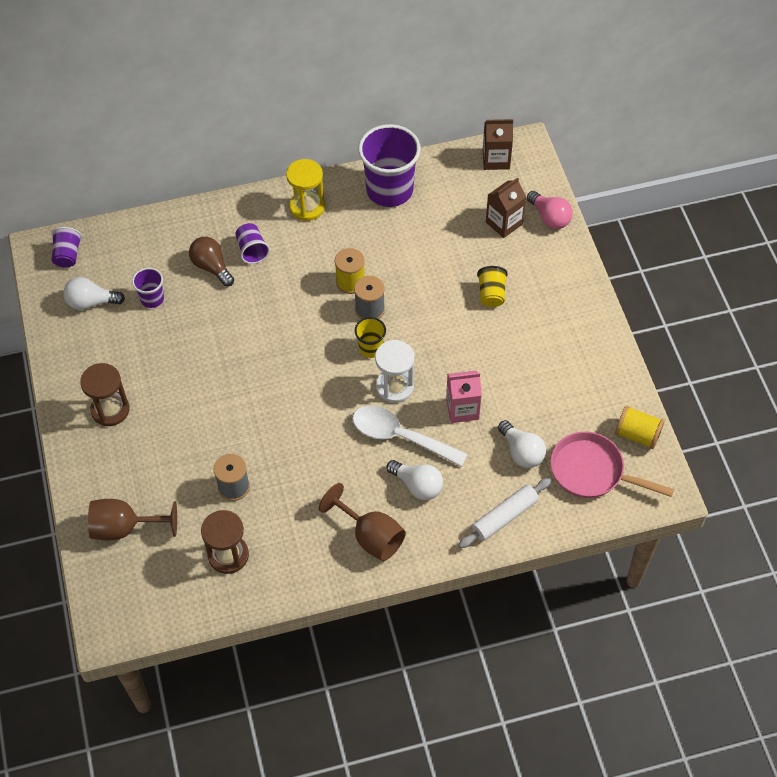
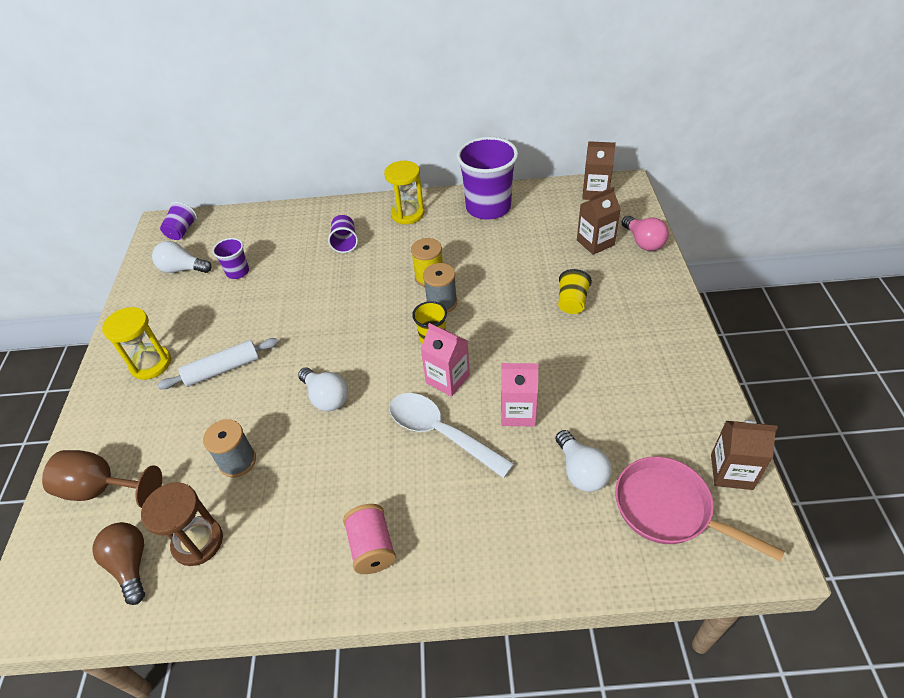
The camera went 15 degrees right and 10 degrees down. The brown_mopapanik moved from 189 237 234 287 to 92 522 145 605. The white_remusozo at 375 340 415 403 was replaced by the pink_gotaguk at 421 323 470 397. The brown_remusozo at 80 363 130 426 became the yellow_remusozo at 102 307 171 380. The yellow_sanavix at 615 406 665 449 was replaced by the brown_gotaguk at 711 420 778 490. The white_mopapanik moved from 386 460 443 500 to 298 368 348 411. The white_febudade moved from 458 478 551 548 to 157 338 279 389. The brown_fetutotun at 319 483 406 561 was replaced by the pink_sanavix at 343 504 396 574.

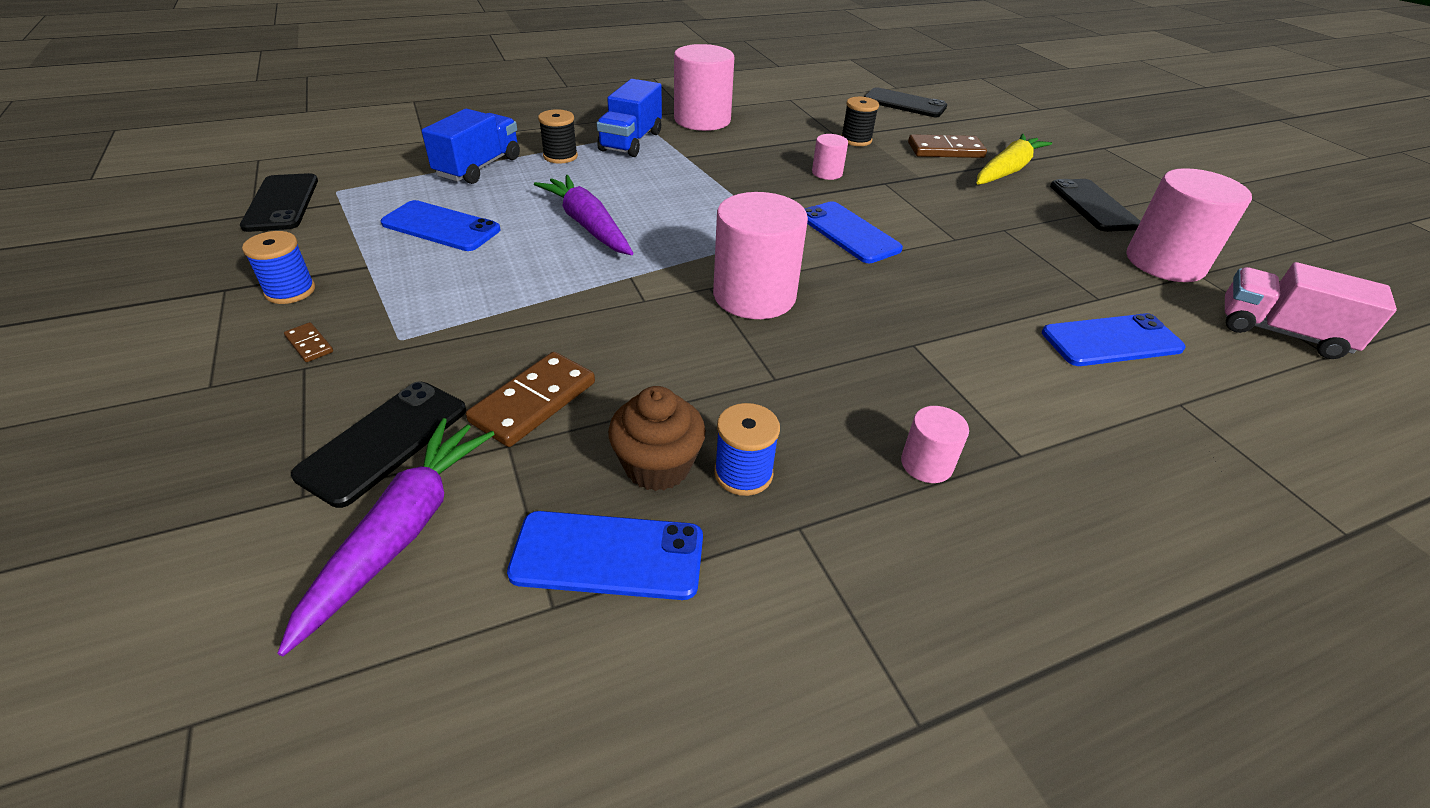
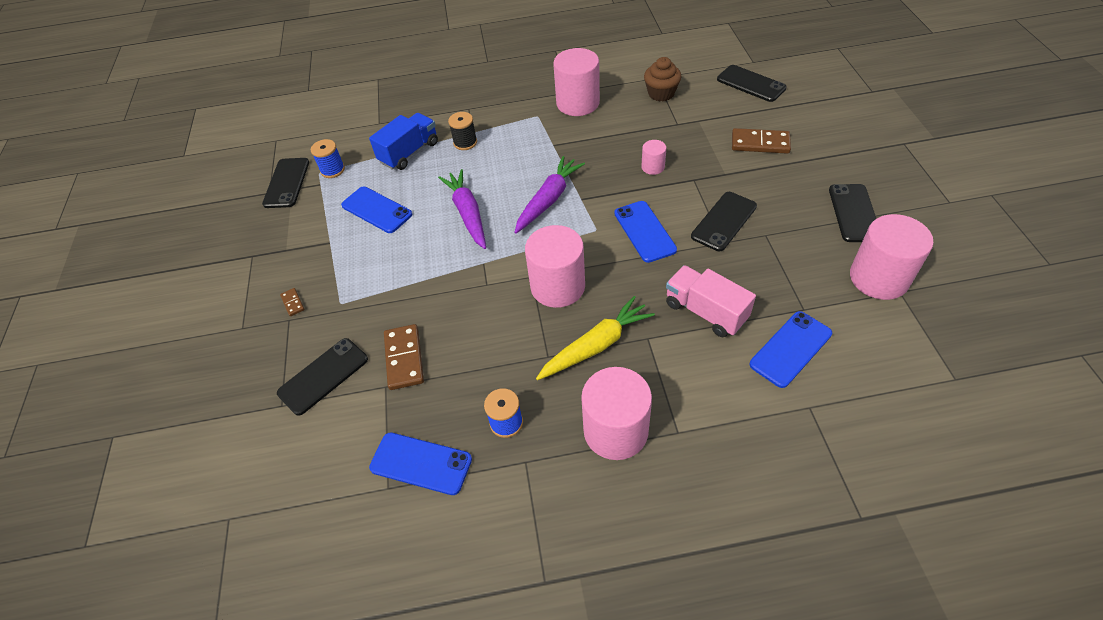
The camera went 20 degrees right and 10 degrees up. The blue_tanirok at 597 79 662 157 disappeared. The black_sanavix at 841 97 879 146 disappeared. The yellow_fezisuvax moved from 976 134 1052 185 to 536 296 655 380. The blue_sanavix moved from 242 231 315 304 to 311 139 345 178. The pink_tanirok moved from 1225 262 1397 359 to 666 265 756 337. The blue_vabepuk at 1042 313 1186 366 turned 45 degrees counterclockwise. The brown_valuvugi at 466 352 595 447 turned 60 degrees counterclockwise. The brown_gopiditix moved from 608 386 706 491 to 644 57 681 101. The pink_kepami at 901 406 969 483 changed to 2.07 times the size. The purple_fezisuvax moved from 277 418 494 656 to 514 156 585 234. The black_vabepuk at 691 192 757 251 appeared.

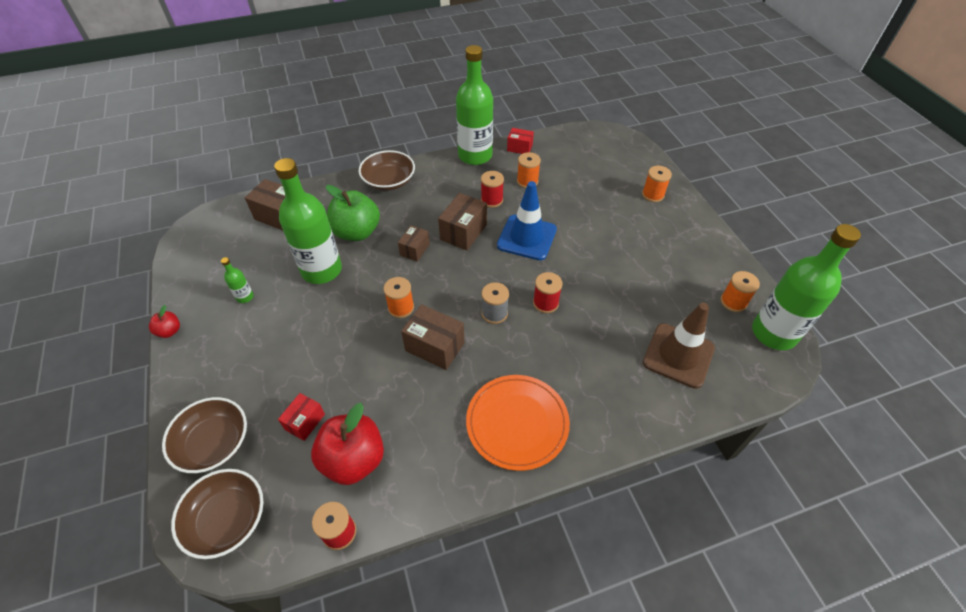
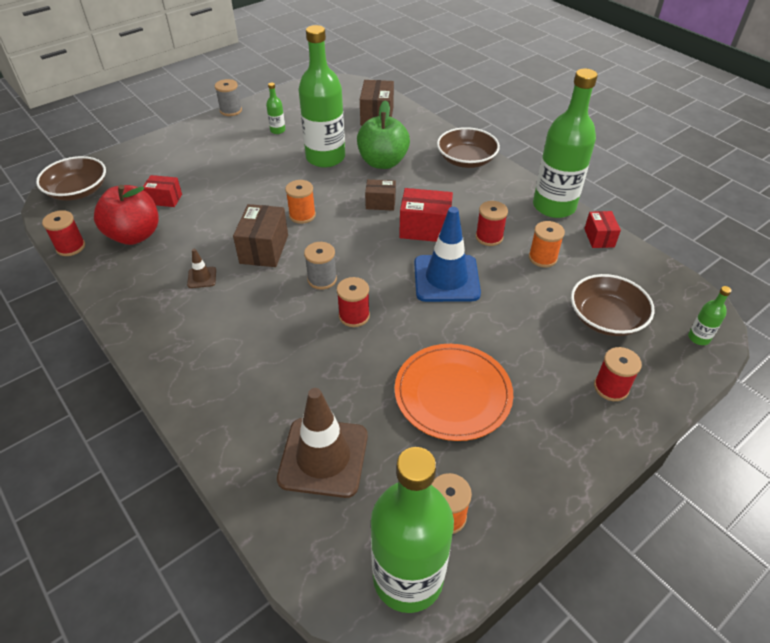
The camera went 70 degrees right and 5 degrees down. The orange_sanavix at 642 166 672 202 became the red_sanavix at 594 347 642 401. The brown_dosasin at 438 193 487 251 became the red_dosasin at 399 188 453 242. The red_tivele at 149 305 180 338 was replaced by the grey_sanavix at 215 79 242 116. The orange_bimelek moved from 466 375 570 471 to 395 344 513 441. The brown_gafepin moved from 162 397 247 473 to 571 274 655 336. The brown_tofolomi at 187 249 216 288 appeared. The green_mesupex at 688 286 732 345 appeared.

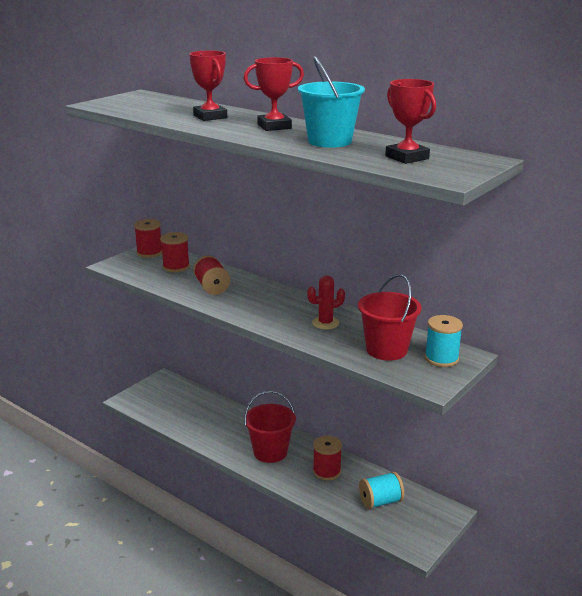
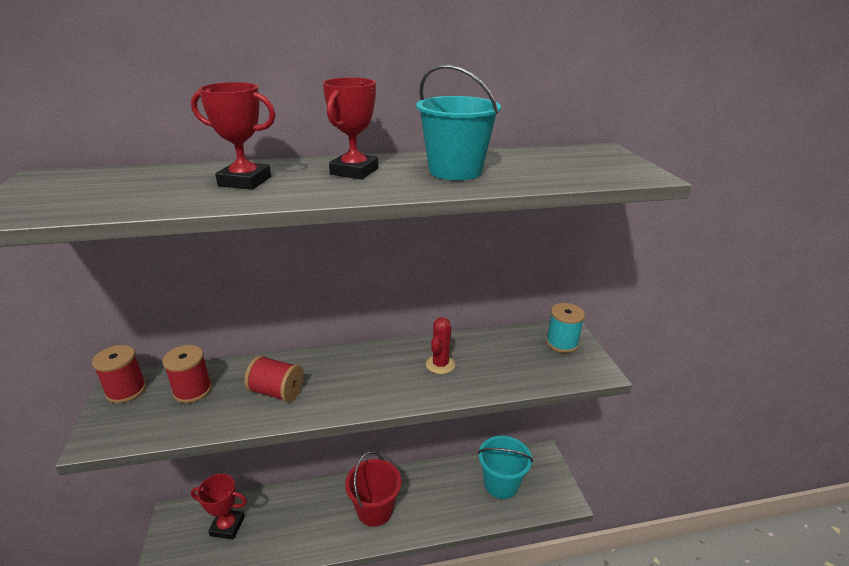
The camera went 50 degrees left and 5 degrees up. The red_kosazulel moved from 385 79 436 164 to 191 474 247 539. The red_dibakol at 358 274 422 361 disappeared. The red_sanavix at 313 436 342 480 disappeared. The turquoise_sanavix at 359 472 404 509 was replaced by the turquoise_dibakol at 478 436 533 499.

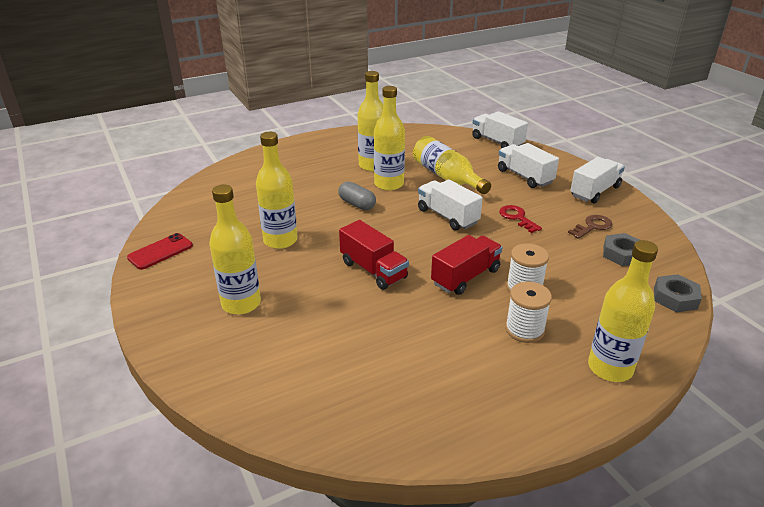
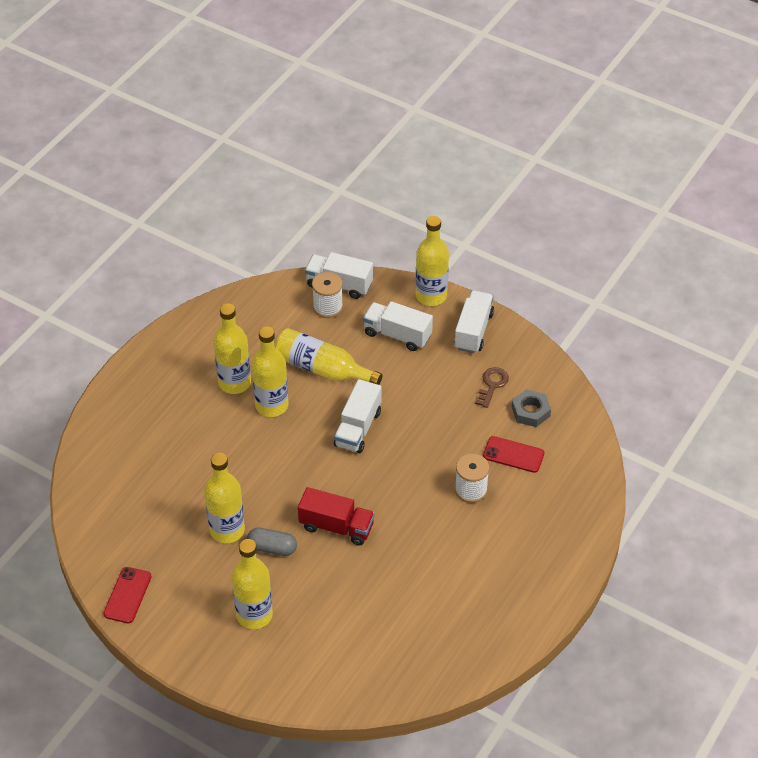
The camera went 30 degrees left and 15 degrees up. The white_tanirok at 418 179 483 230 turned 90 degrees counterclockwise. The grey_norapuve moved from 338 181 376 210 to 247 528 297 556. The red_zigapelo at 499 205 542 233 disappeared. The red_tanirok at 431 235 503 295 disappeared. The yellow_mesupex moved from 588 240 658 382 to 416 216 449 306. The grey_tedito at 654 274 702 312 disappeared. The white_sanavix moved from 505 282 552 343 to 312 272 343 318. The red_vabepuk at 483 436 544 473 appeared.

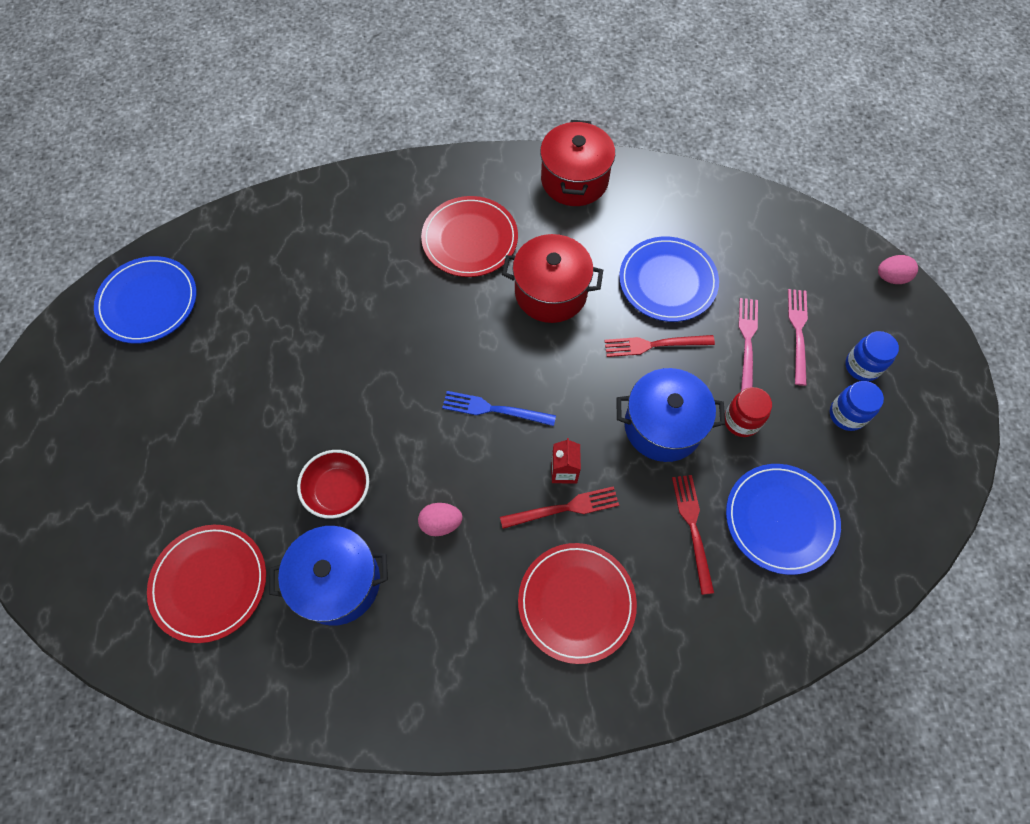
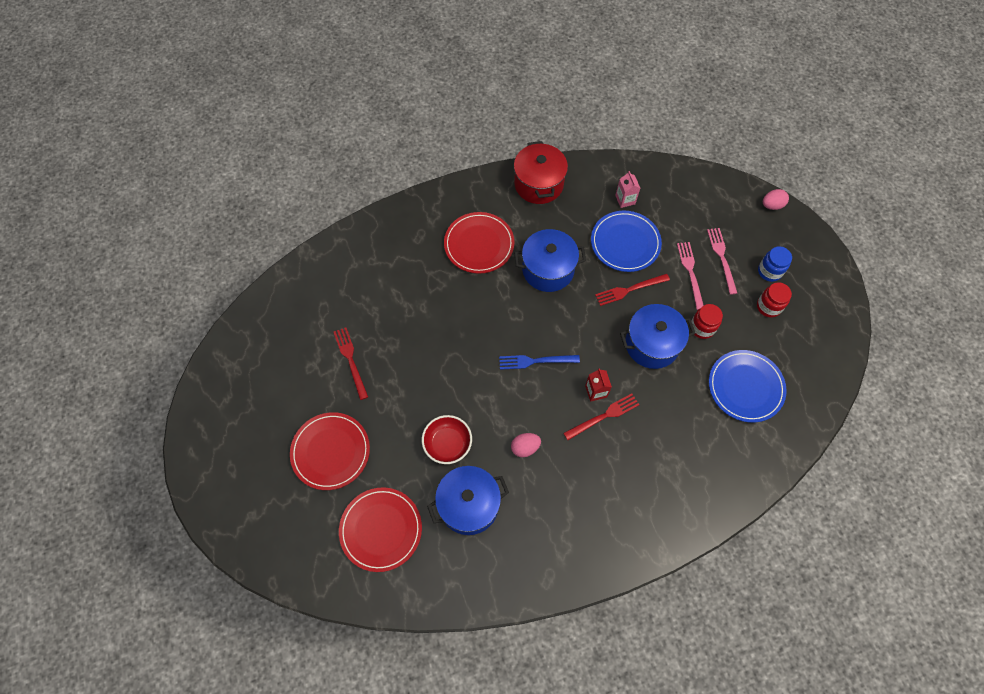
The camera went 15 degrees left and 0 degrees up. The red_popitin at 502 234 603 323 became the blue_popitin at 514 229 586 292. The blue_bimelek at 94 256 196 344 disappeared. The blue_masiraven at 830 381 884 431 became the red_masiraven at 757 282 792 317. The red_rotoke moved from 672 475 714 595 to 334 328 368 400. The red_bimelek moved from 518 543 637 664 to 290 412 370 490. The pink_gotaguk at 615 171 640 208 appeared.

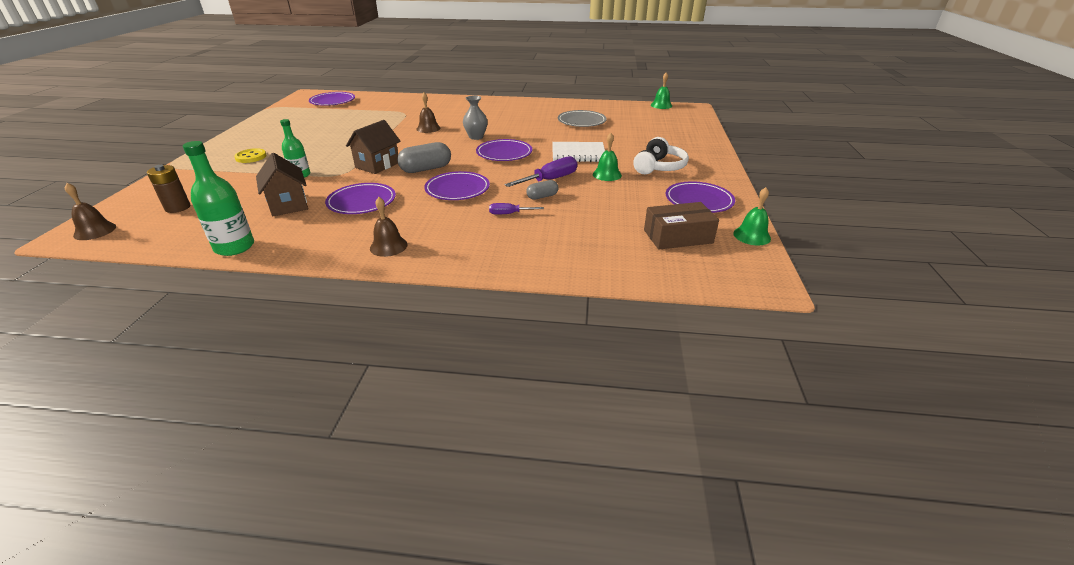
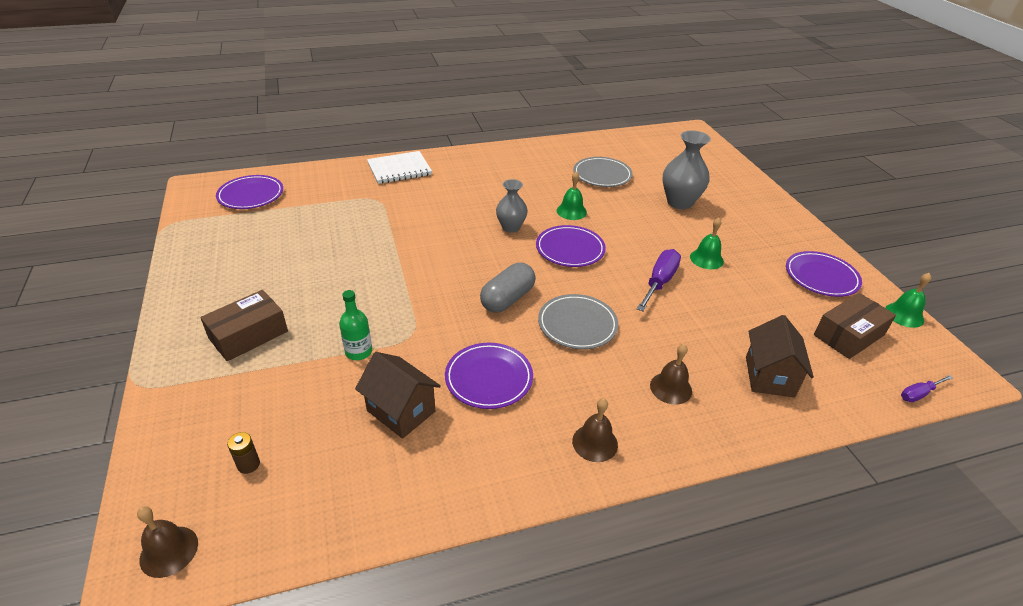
The camera went 25 degrees left and 5 degrees up. The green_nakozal moved from 651 73 672 109 to 557 171 587 220. The brown_nakozal moved from 416 93 441 133 to 650 344 692 405. The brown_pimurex moved from 346 120 401 174 to 746 315 814 398. The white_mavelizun at 633 137 689 174 disappeared. The green_mesupex at 183 141 254 256 disappeared. The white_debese moved from 552 142 605 162 to 367 151 432 184. The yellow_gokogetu at 234 148 267 163 was replaced by the brown_dosasin at 200 290 288 361. The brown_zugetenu at 147 165 190 213 changed to 0.65 times the size. The purple_bimelek at 424 171 490 200 became the grey_bimelek at 538 294 618 349. The grey_norapuve at 526 180 559 200 disappeared. The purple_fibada moved from 489 203 544 214 to 901 375 953 402. The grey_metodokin at 662 130 711 209 appeared.

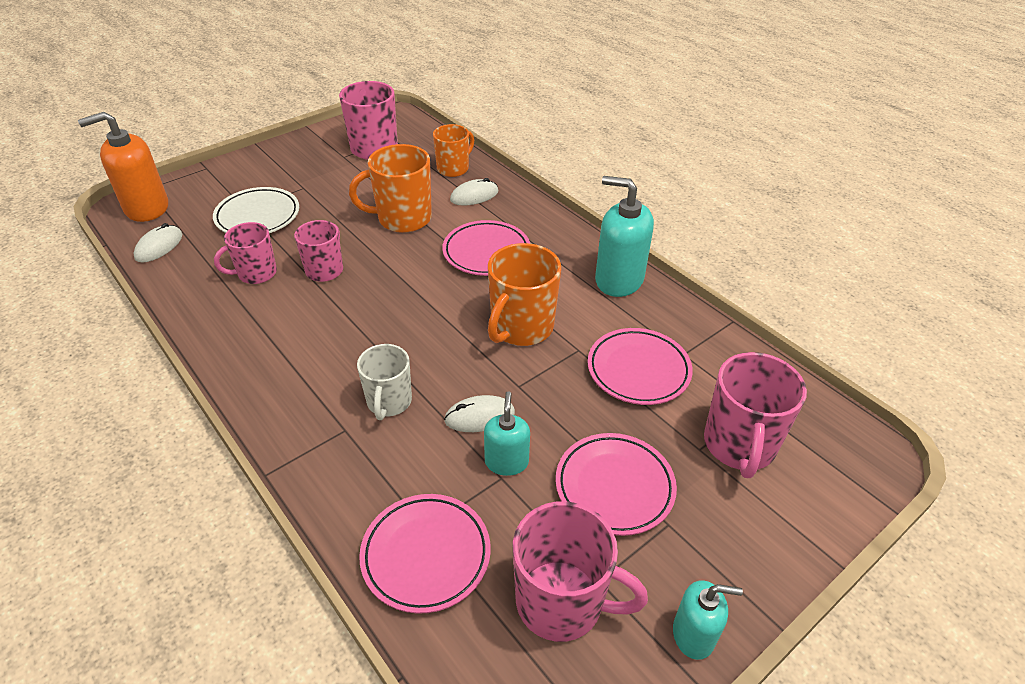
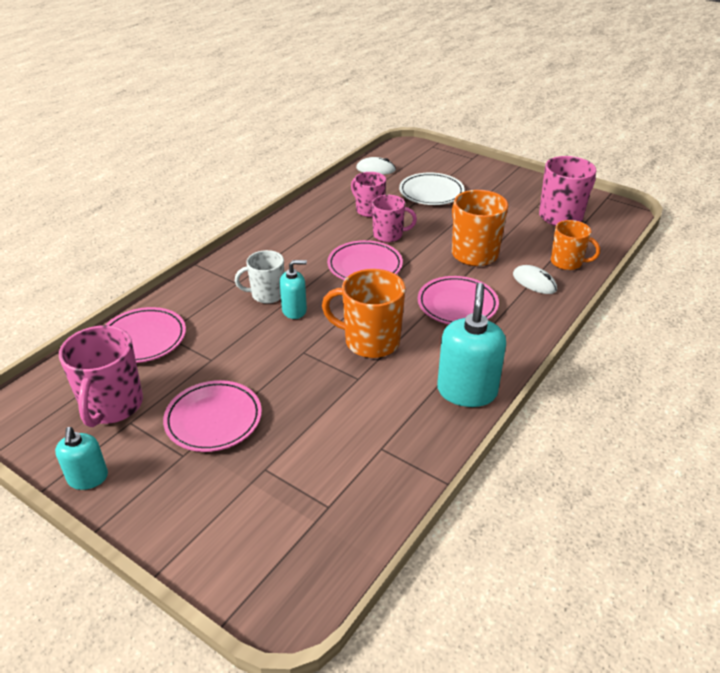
The camera went 75 degrees right and 5 degrees down. The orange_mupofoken at 78 112 168 222 disappeared. The pink_bimelek moved from 588 328 693 405 to 327 240 403 280. The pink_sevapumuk at 704 352 807 478 disappeared. The turquoise_mupofoken moved from 484 391 530 476 to 280 260 307 319. The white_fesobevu at 444 395 515 432 disappeared.

